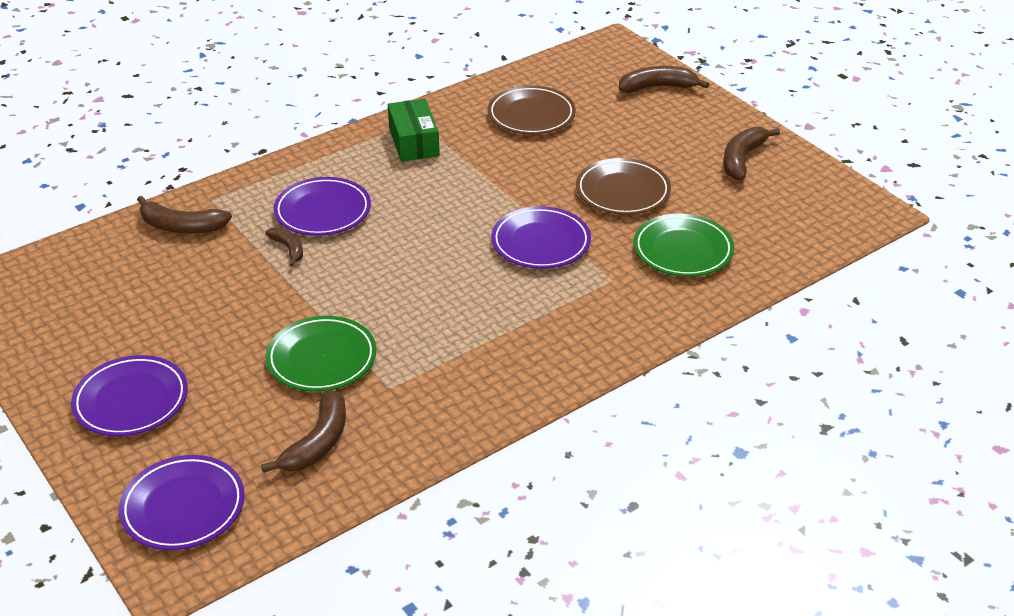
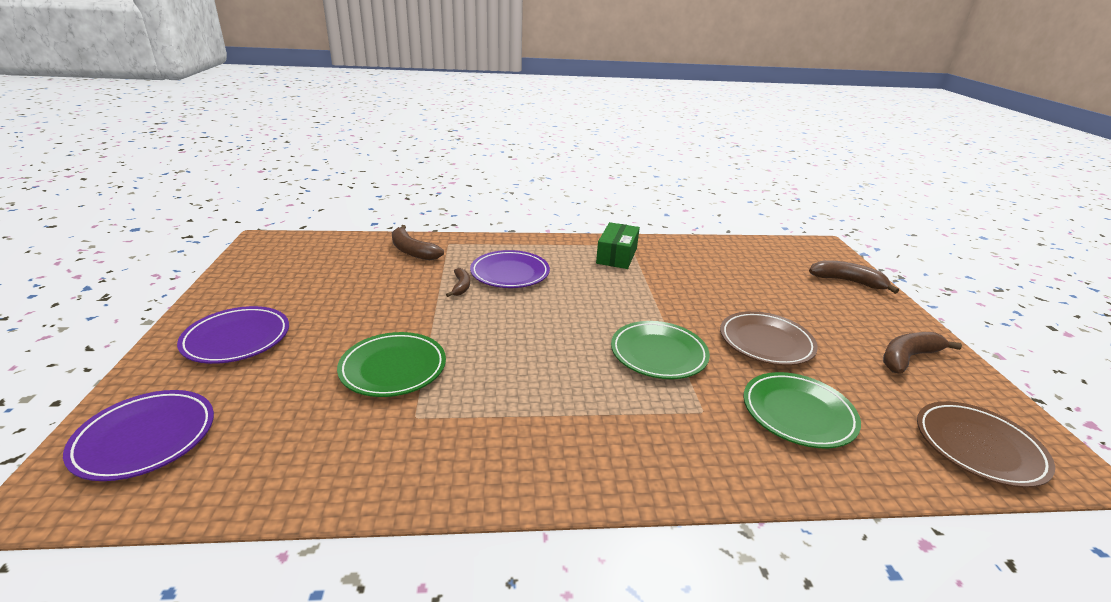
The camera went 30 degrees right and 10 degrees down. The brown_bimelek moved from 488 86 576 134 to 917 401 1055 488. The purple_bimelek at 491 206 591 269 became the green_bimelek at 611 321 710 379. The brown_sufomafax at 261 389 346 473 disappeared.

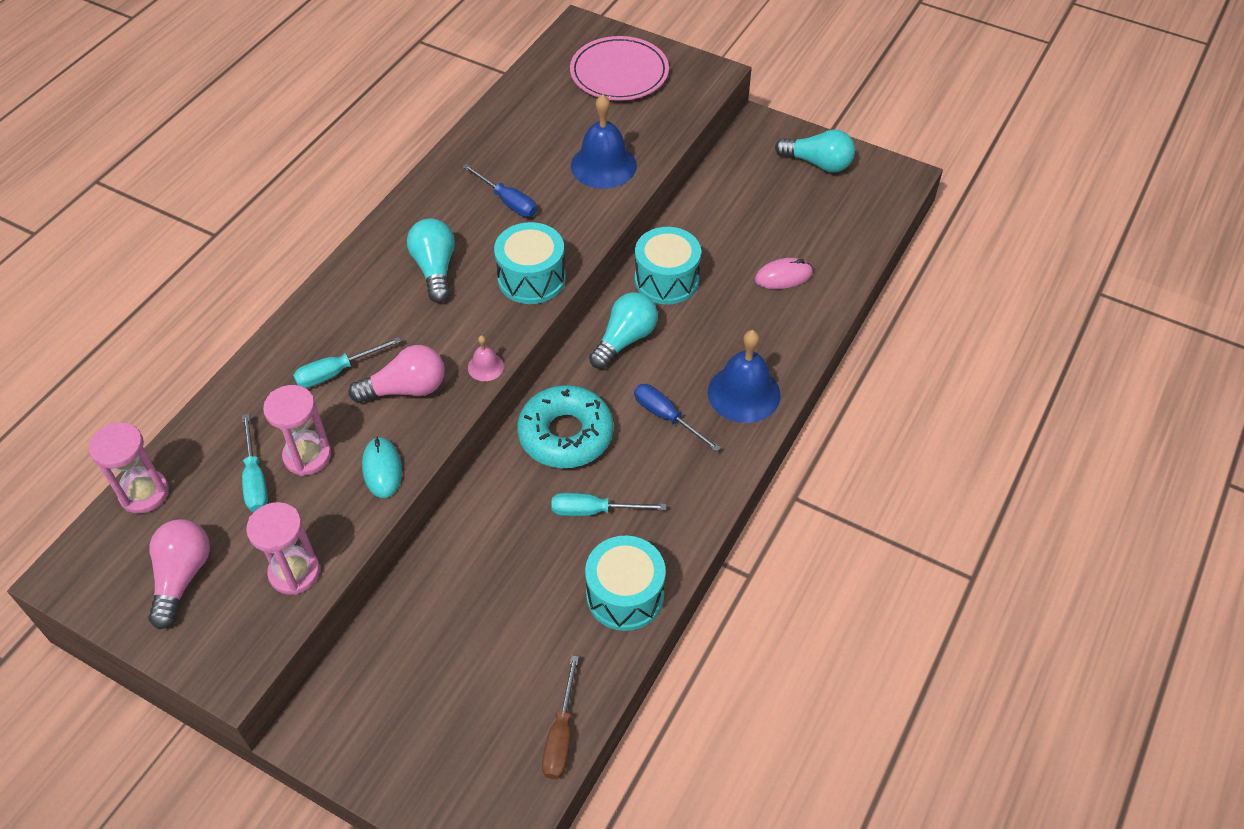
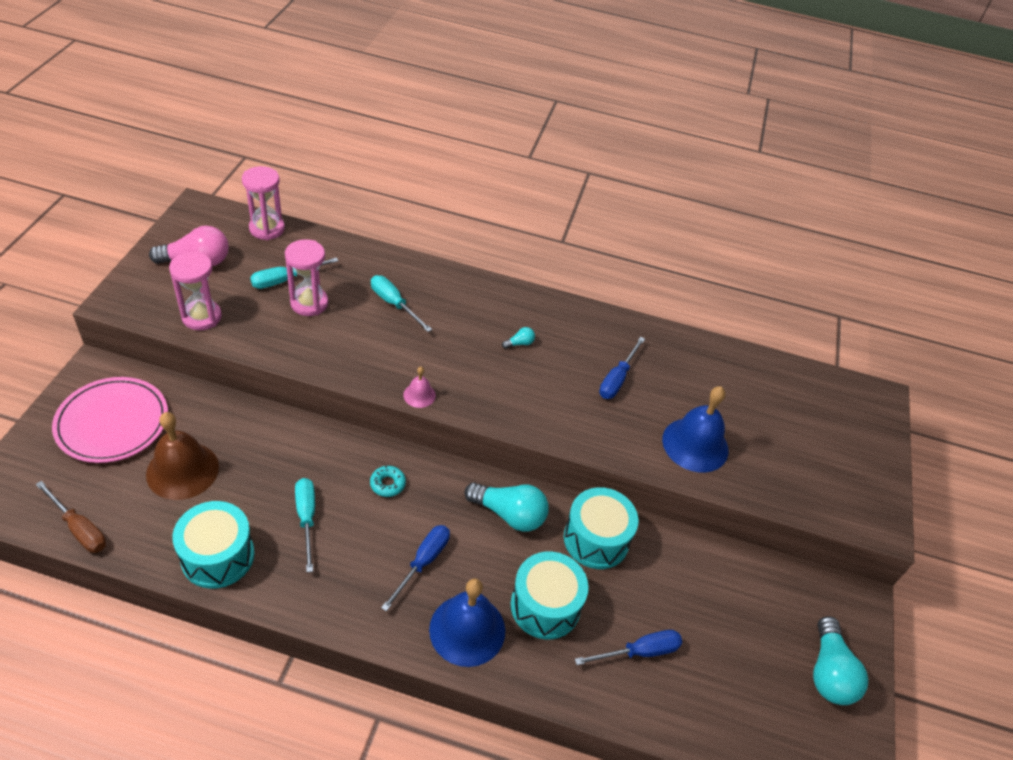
The camera went 70 degrees right and 5 degrees down. The pink_bimelek moved from 570 36 669 101 to 52 377 168 463. The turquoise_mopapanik at 407 218 455 303 changed to 0.44 times the size. The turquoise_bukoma moved from 494 222 566 304 to 511 552 588 639. The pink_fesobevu at 755 258 813 289 was replaced by the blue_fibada at 575 630 682 665. The pink_mopapanik at 349 345 445 403 disappeared. The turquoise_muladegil at 517 385 614 468 changed to 0.41 times the size. The turquoise_fesobevu at 362 437 402 498 disappeared. The brown_fibada at 542 655 579 779 turned 135 degrees counterclockwise. The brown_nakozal at 146 412 219 500 appeared.

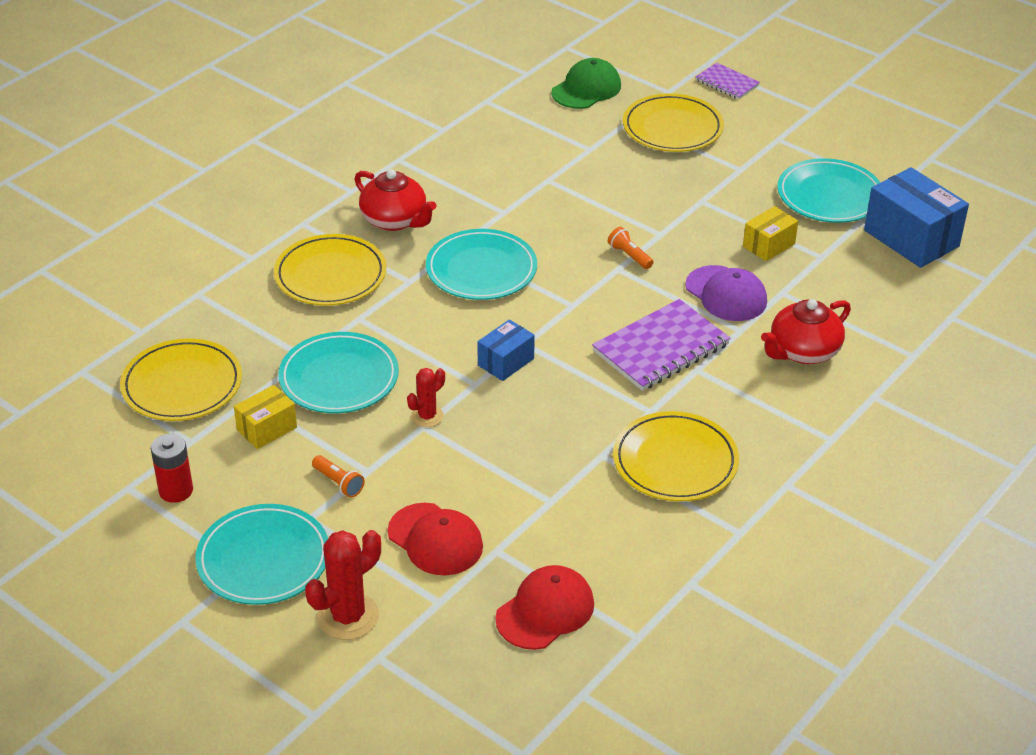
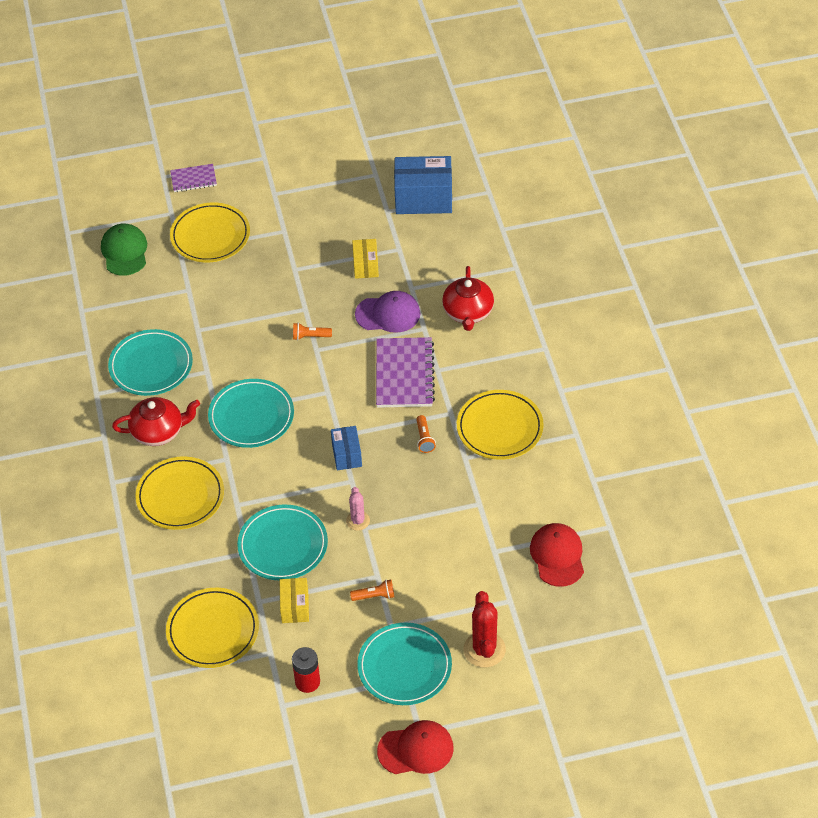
The camera went 50 degrees left and 10 degrees up. The turquoise_bimelek moved from 777 158 881 223 to 108 329 193 396. The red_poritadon at 407 368 445 427 became the pink_poritadon at 346 487 370 531. The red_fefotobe moved from 388 503 483 576 to 377 720 454 774. The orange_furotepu at 416 415 436 453 appeared.

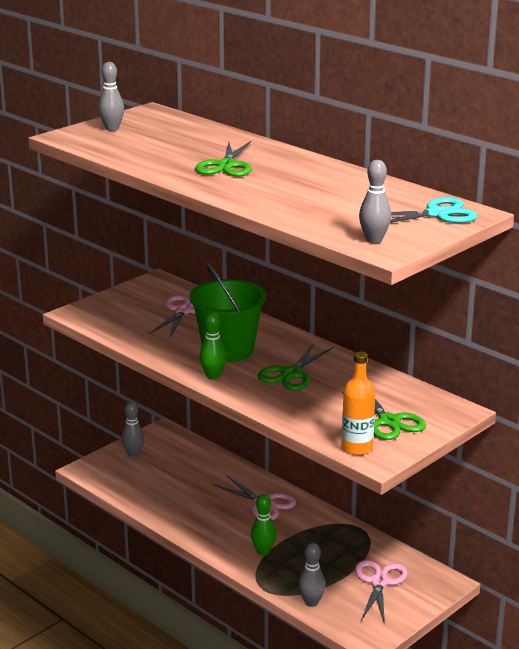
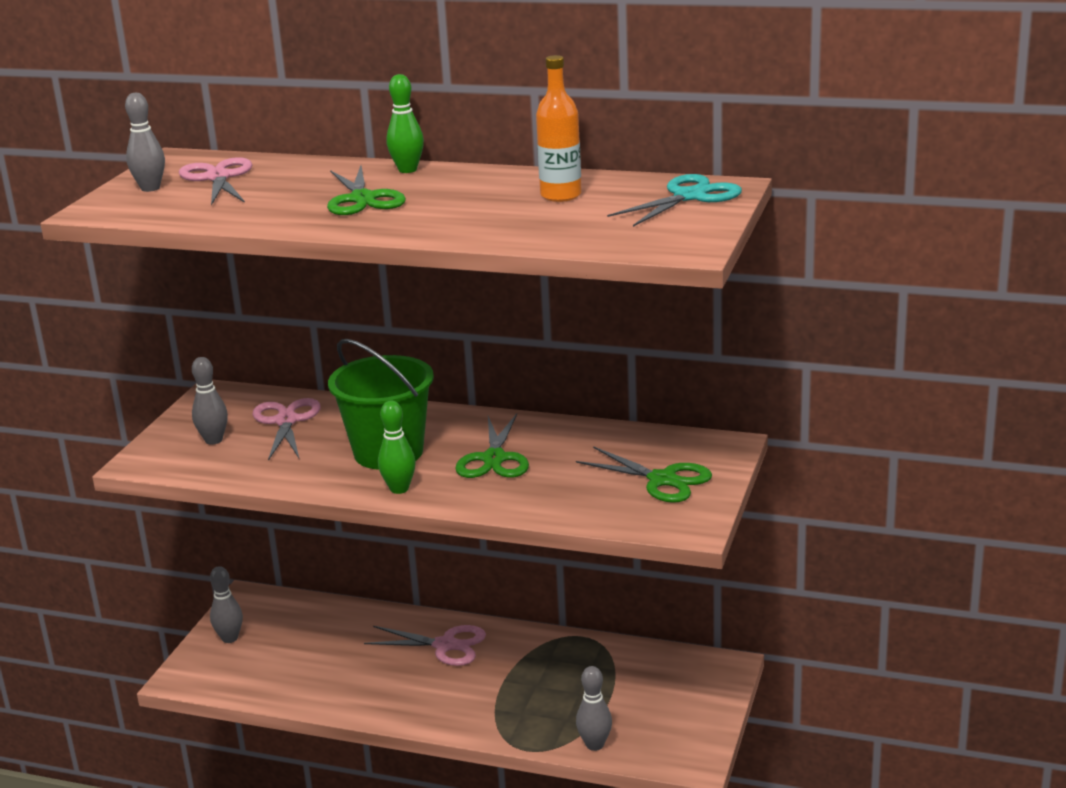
The camera went 25 degrees left and 0 degrees up. The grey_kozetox moved from 359 160 391 243 to 192 357 228 445. The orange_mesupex moved from 342 351 375 455 to 536 55 582 202. The green_kozetox moved from 251 494 276 555 to 386 74 424 173. The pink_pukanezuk moved from 355 560 408 625 to 179 157 252 206.

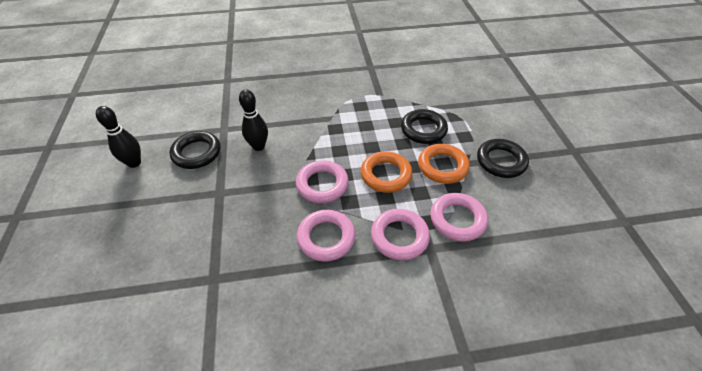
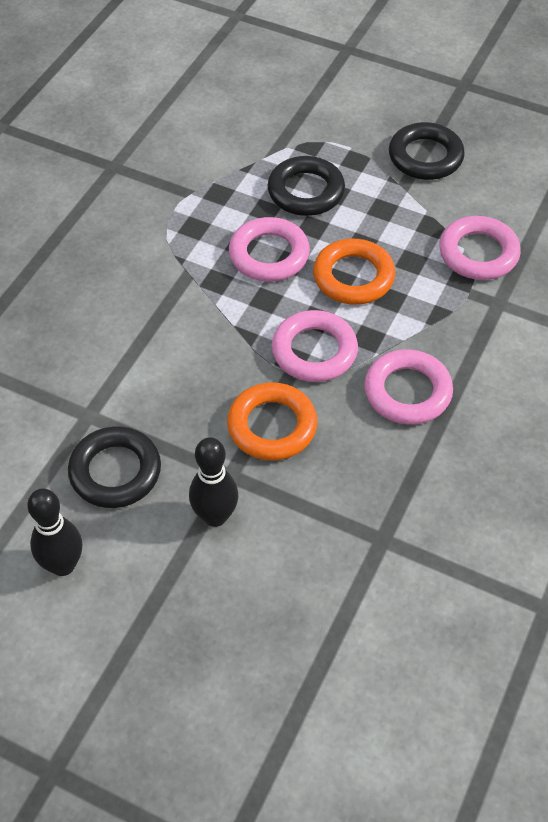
The camera went 55 degrees left and 5 degrees up. The black_kozetox moved from 239 89 268 151 to 189 437 238 527. The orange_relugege moved from 418 144 470 184 to 227 382 318 461. The pink_relugege moved from 371 209 430 260 to 229 217 310 282.

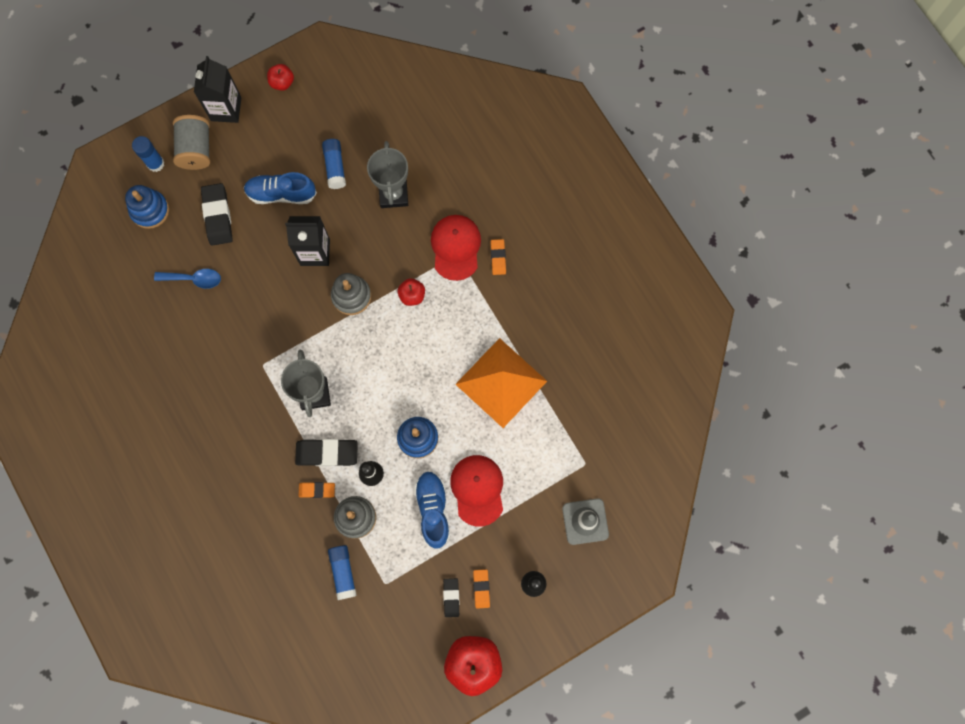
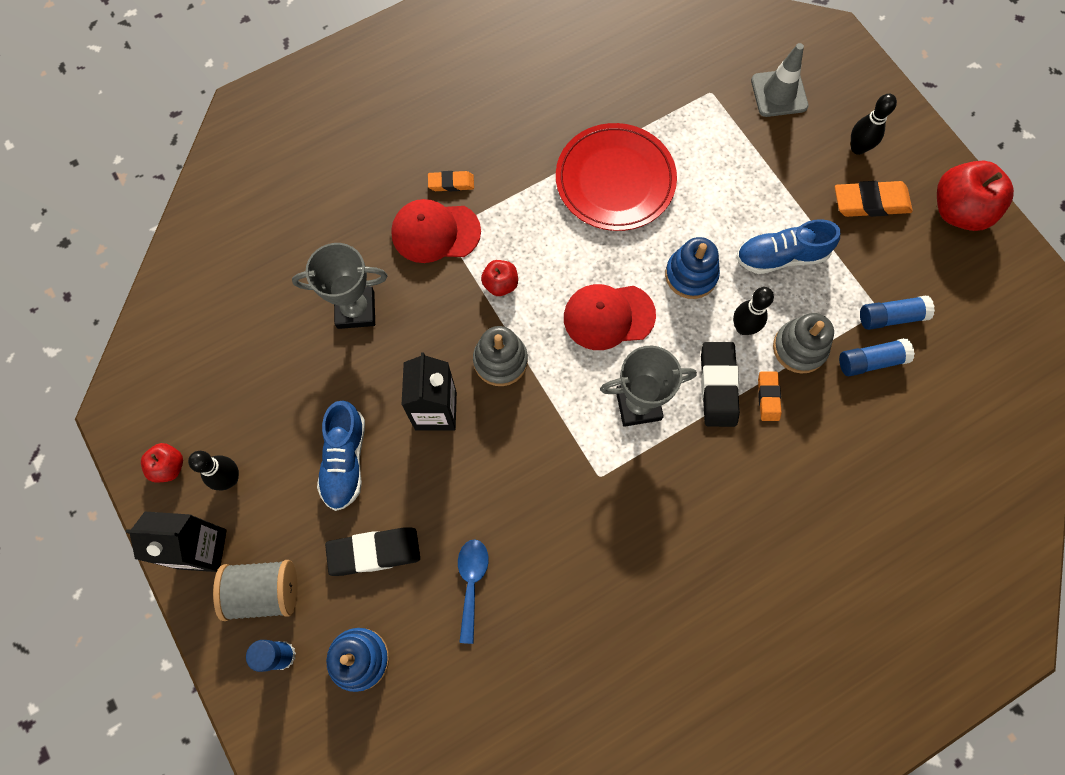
The camera went 90 degrees left and 5 degrees down. The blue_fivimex moved from 322 139 346 189 to 860 296 935 330. The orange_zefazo at 455 338 547 428 was replaced by the red_bimelek at 556 123 677 231. The red_fefotobe moved from 450 455 503 527 to 564 284 656 350. The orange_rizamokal at 473 569 490 609 changed to 1.72 times the size. The black_rizamokal at 443 578 459 617 disappeared. The black_kozetox at 188 451 239 490 appeared.

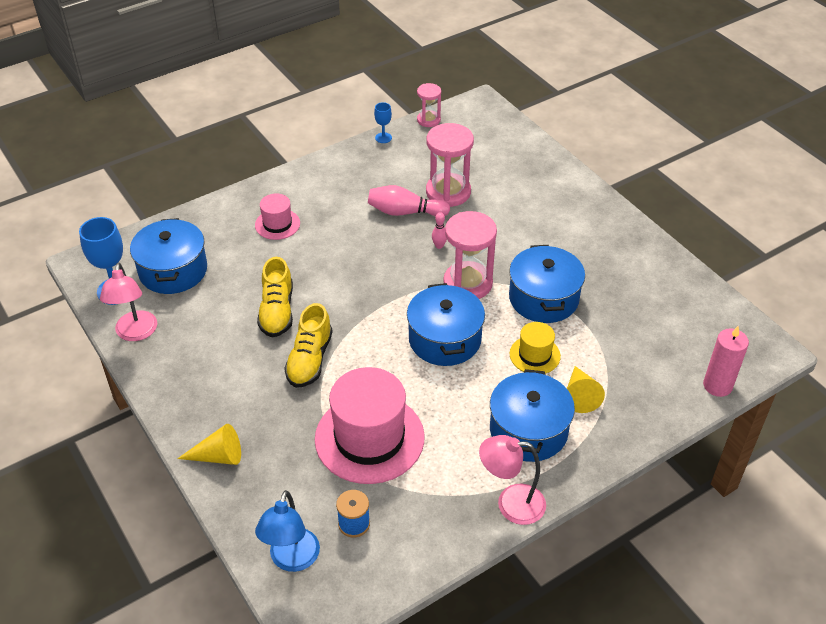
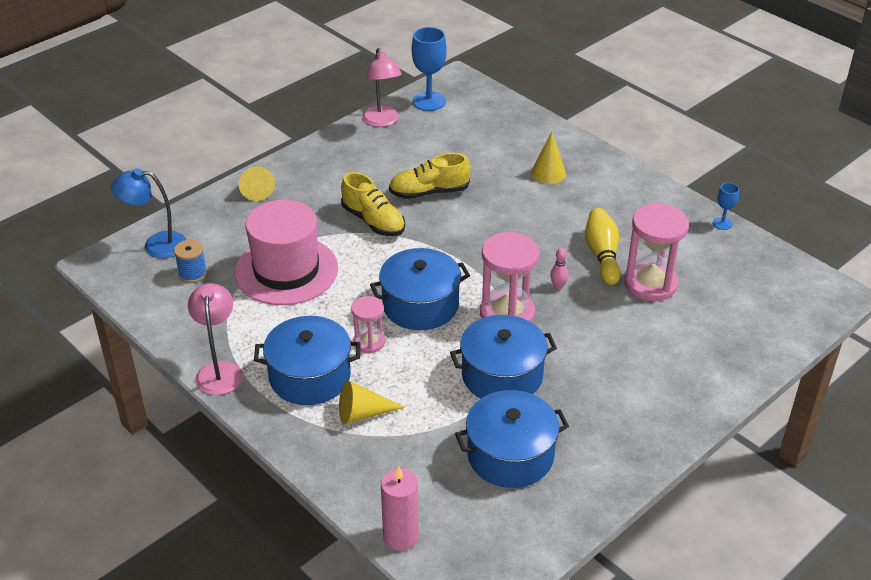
The camera went 80 degrees right and 5 degrees down. The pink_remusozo moved from 417 83 441 127 to 351 296 385 353. The pink_kozetox at 368 185 450 216 became the yellow_kozetox at 585 208 621 285. The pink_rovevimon at 255 193 300 240 was replaced by the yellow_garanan at 531 132 566 184. The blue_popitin moved from 130 218 207 294 to 455 390 569 488. The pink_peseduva at 100 263 157 341 turned 90 degrees counterclockwise. The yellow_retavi at 284 303 333 388 turned 135 degrees counterclockwise. The yellow_rovevimon at 510 322 561 374 disappeared.

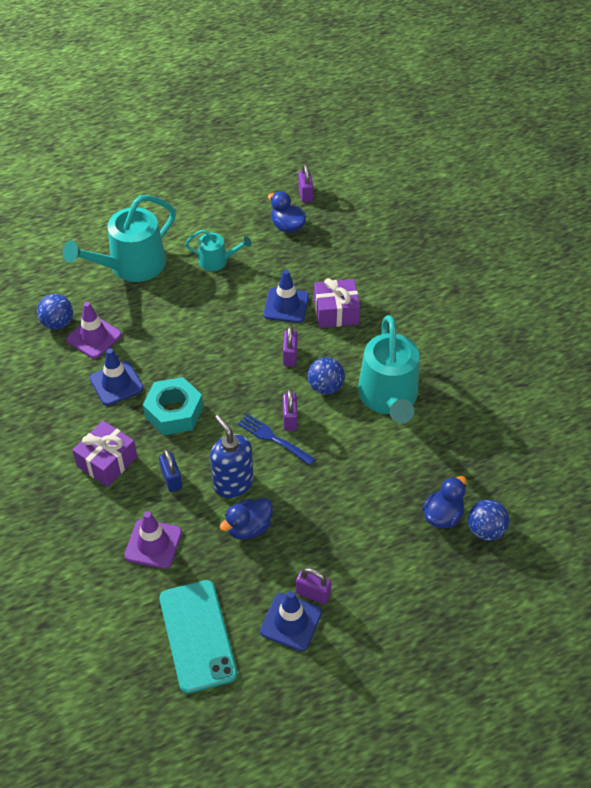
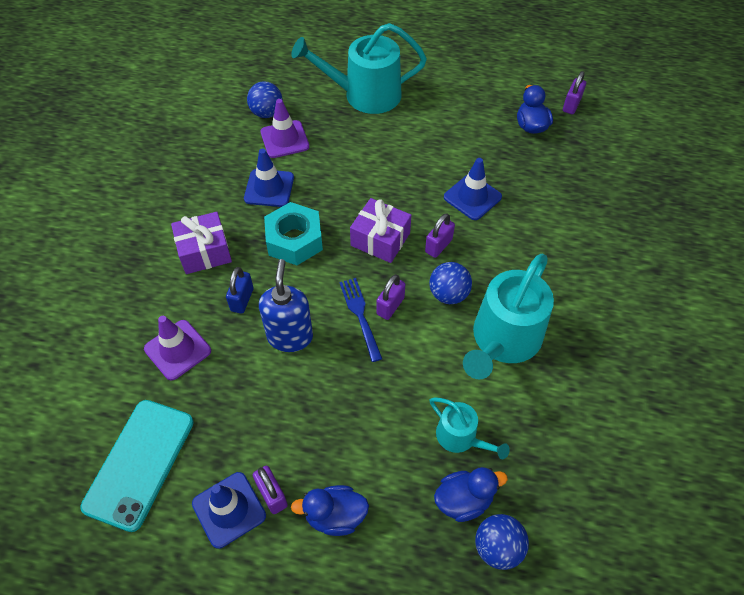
The camera went 35 degrees right and 5 degrees up. The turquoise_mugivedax moved from 185 230 251 271 to 430 397 510 459. The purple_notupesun moved from 314 278 360 328 to 350 198 411 263. The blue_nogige moved from 220 498 273 540 to 291 485 369 536.

